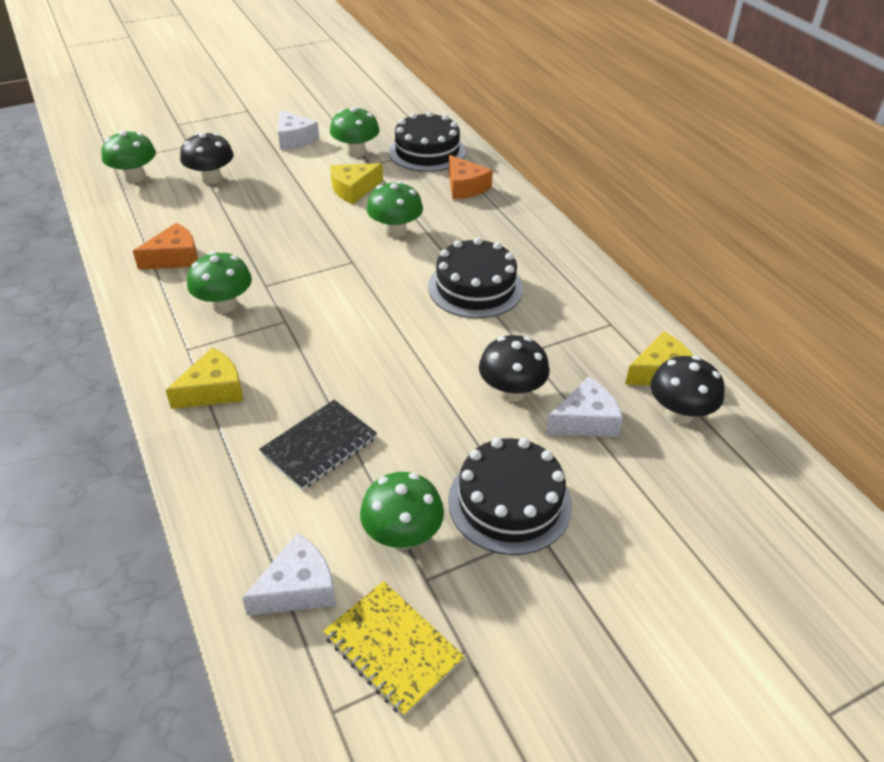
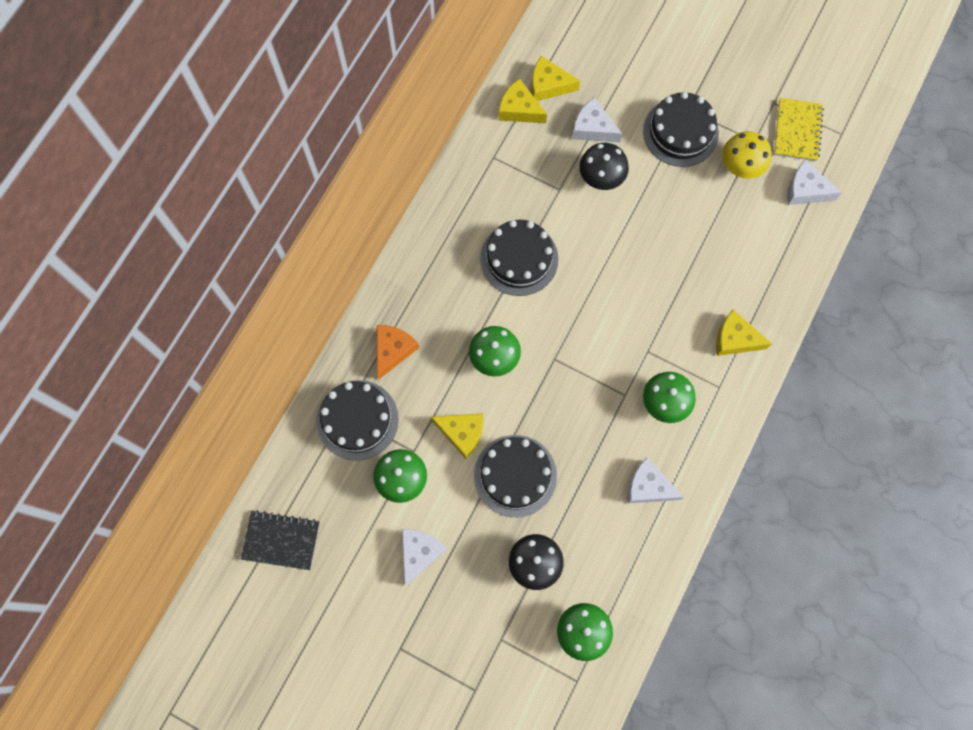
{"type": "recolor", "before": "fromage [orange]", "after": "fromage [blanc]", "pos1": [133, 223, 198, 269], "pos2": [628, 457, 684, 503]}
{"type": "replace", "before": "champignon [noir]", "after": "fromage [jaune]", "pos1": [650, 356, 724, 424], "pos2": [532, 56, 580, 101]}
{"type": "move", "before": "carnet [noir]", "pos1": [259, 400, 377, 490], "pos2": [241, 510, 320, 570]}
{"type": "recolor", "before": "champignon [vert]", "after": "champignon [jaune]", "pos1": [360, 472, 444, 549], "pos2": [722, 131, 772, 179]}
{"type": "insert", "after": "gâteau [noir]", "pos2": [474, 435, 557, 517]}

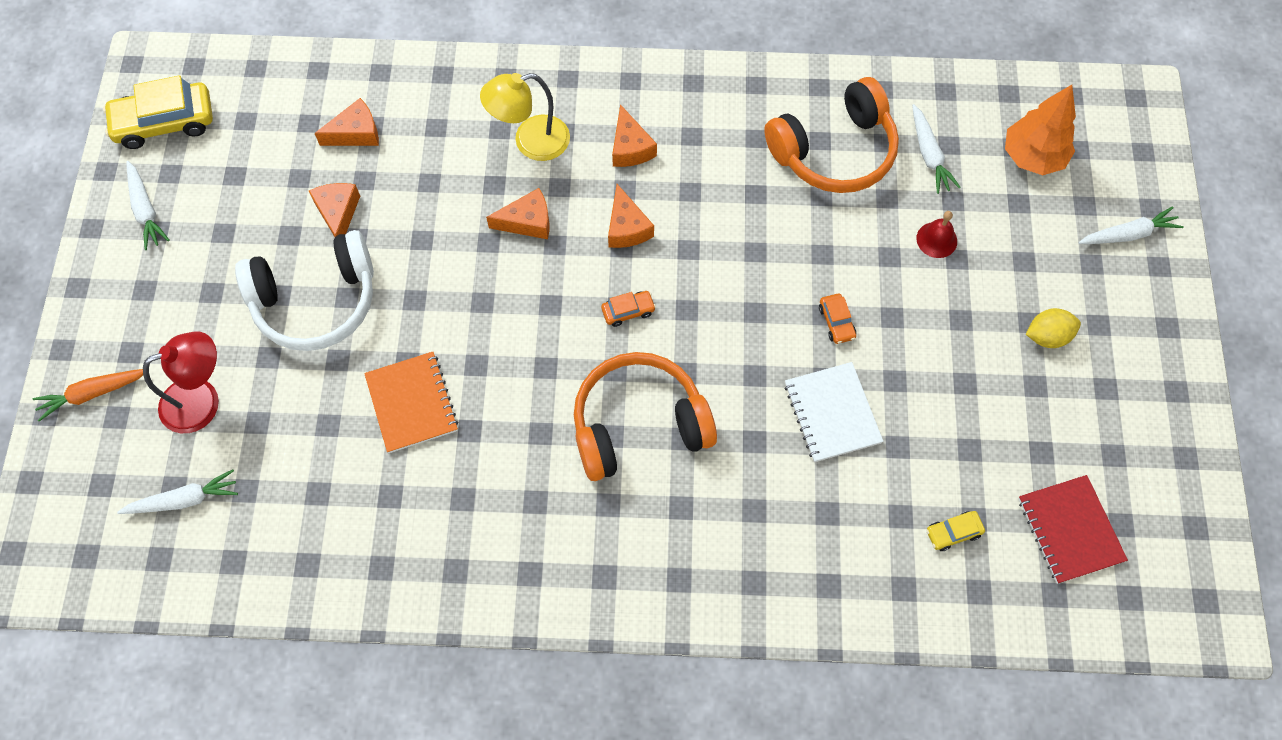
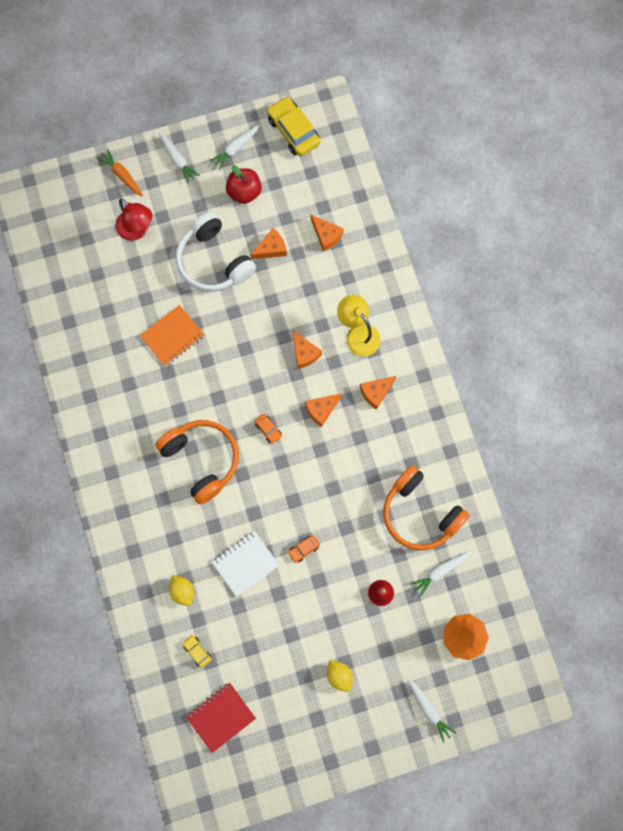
{"type": "move", "before": "carotte [blanc]", "pos1": [117, 470, 238, 514], "pos2": [159, 133, 200, 184]}
{"type": "insert", "after": "pomme [rouge]", "pos2": [226, 165, 262, 204]}
{"type": "insert", "after": "citron [jaune]", "pos2": [169, 575, 194, 606]}

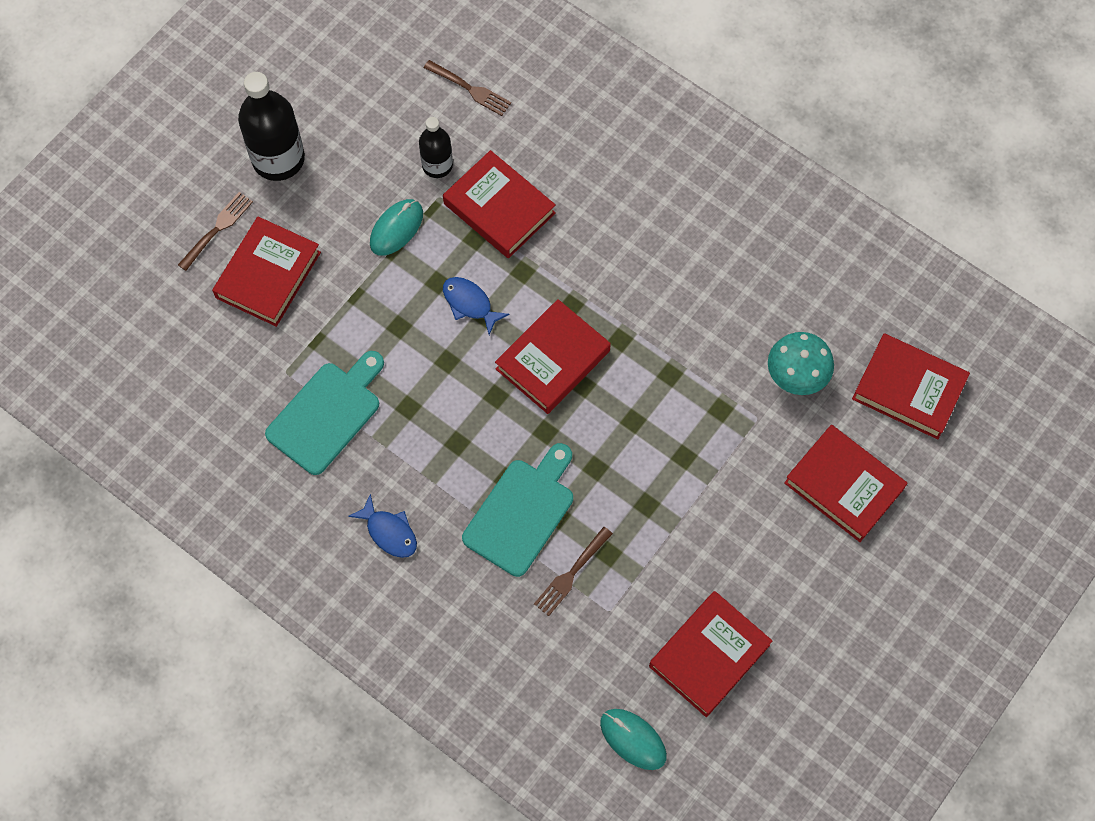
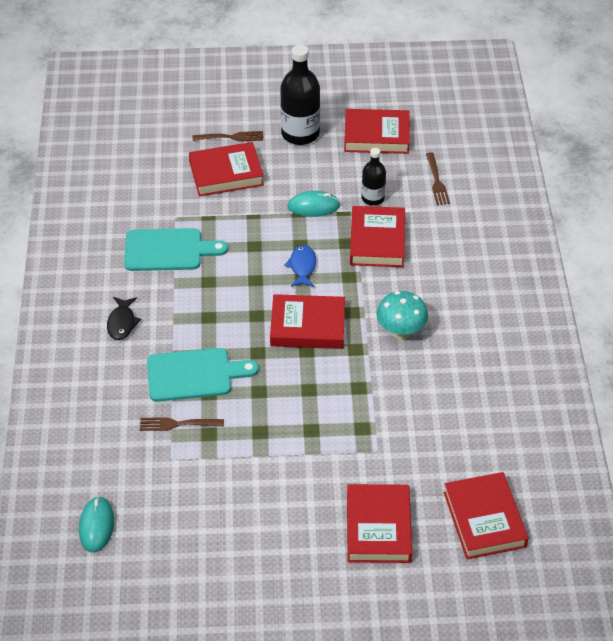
{"type": "move", "before": "champignon [turquoise]", "pos1": [768, 332, 834, 395], "pos2": [376, 291, 428, 339]}
{"type": "recolor", "before": "poisson [bleu]", "after": "poisson [noir]", "pos1": [348, 494, 417, 558], "pos2": [107, 297, 141, 340]}
{"type": "move", "before": "livre [rouge]", "pos1": [649, 591, 772, 717], "pos2": [344, 109, 410, 154]}

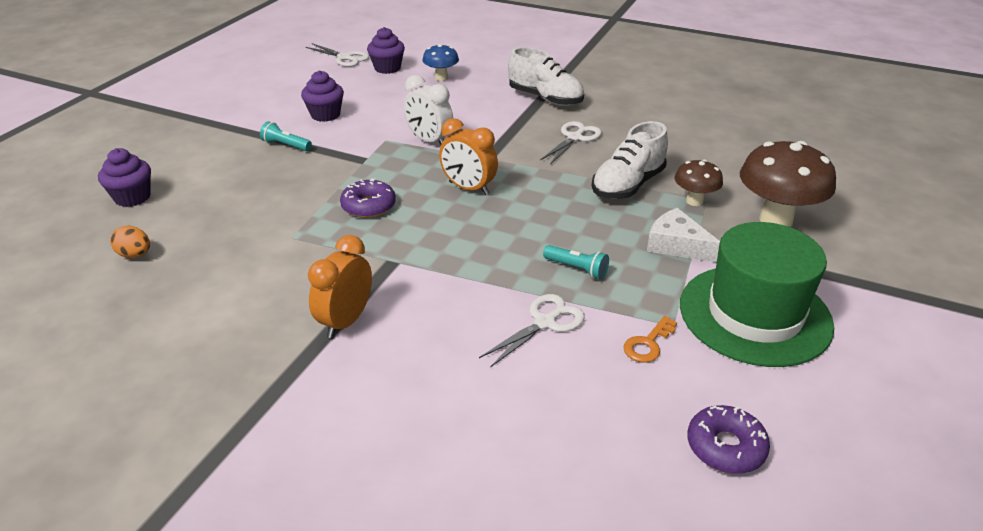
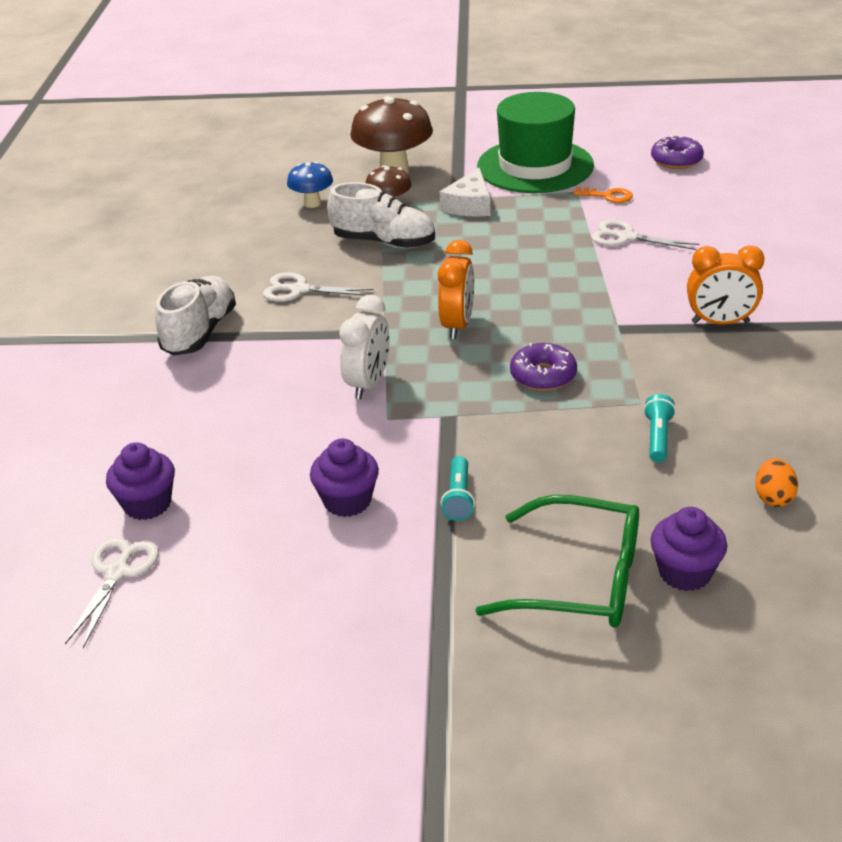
{"type": "move", "before": "champignon [bleu]", "pos1": [422, 44, 459, 81], "pos2": [287, 162, 333, 208]}
{"type": "move", "before": "lampe de poche [turquoise]", "pos1": [543, 245, 609, 279], "pos2": [643, 394, 676, 463]}
{"type": "insert", "after": "lunettes [vert]", "pos2": [475, 495, 639, 628]}

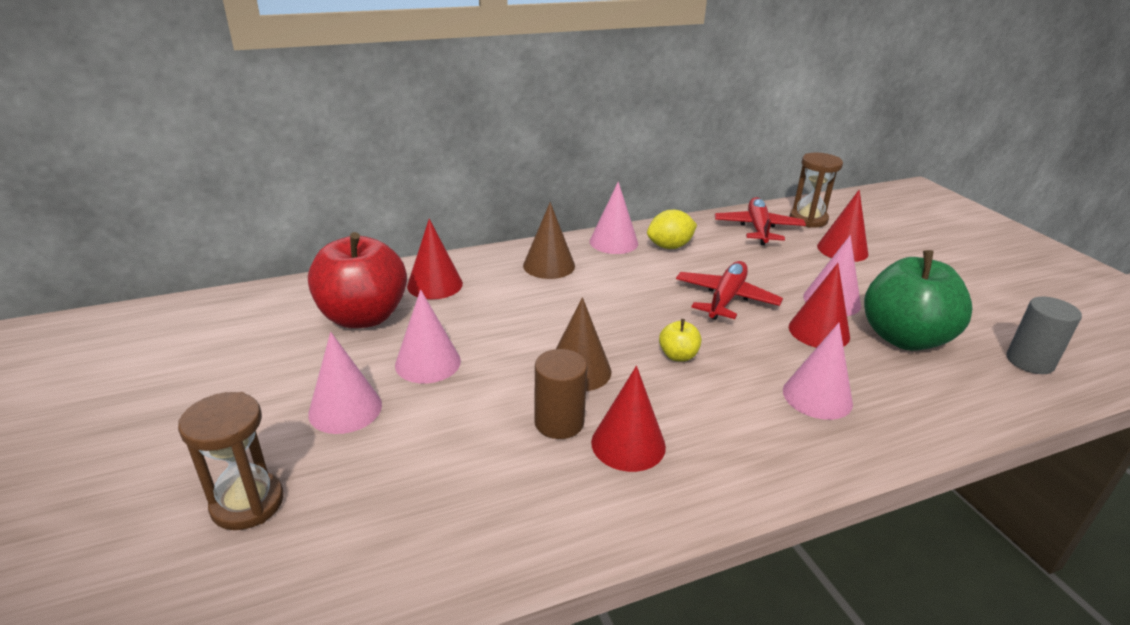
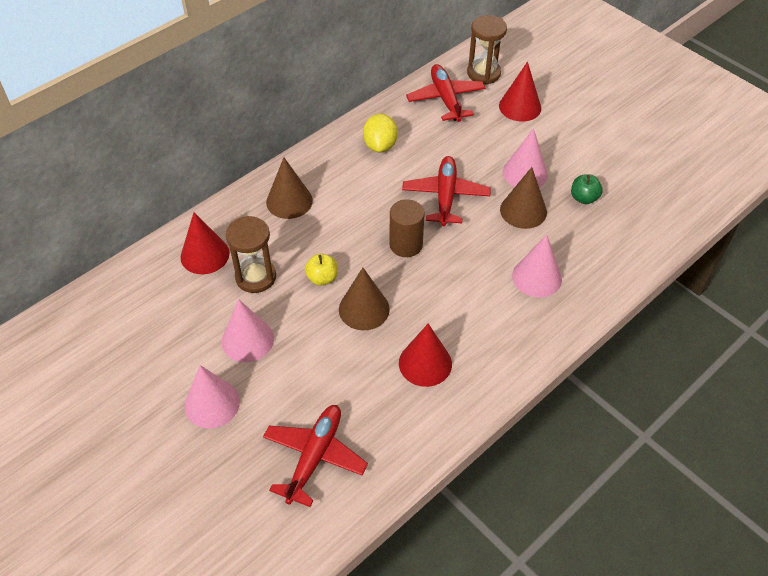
{"type": "delete", "before": "cône [rose]", "pos1": [590, 182, 638, 254]}
{"type": "rotate", "before": "citron [jaune]", "pos1": [647, 210, 697, 249], "pos2": [363, 114, 398, 153], "turn": -45}
{"type": "delete", "before": "pomme [rouge]", "pos1": [308, 232, 407, 328]}
{"type": "resize", "before": "pomme [vert]", "pos1": [864, 250, 972, 351], "pos2": [571, 174, 603, 204], "scale": 0.42}
{"type": "recolor", "before": "cône [rouge]", "after": "cône [marron]", "pos1": [789, 263, 850, 348], "pos2": [500, 167, 547, 229]}
{"type": "delete", "before": "cylindre [gris]", "pos1": [1006, 296, 1082, 374]}
{"type": "move", "before": "pomme [jaune]", "pos1": [659, 319, 702, 362], "pos2": [305, 253, 338, 286]}
{"type": "move", "before": "cylindre [marron]", "pos1": [535, 349, 587, 439], "pos2": [389, 199, 425, 257]}
{"type": "move", "before": "sablier [marron]", "pos1": [178, 392, 284, 530], "pos2": [226, 216, 276, 293]}
{"type": "insert", "after": "avion [rouge]", "pos2": [263, 405, 368, 507]}

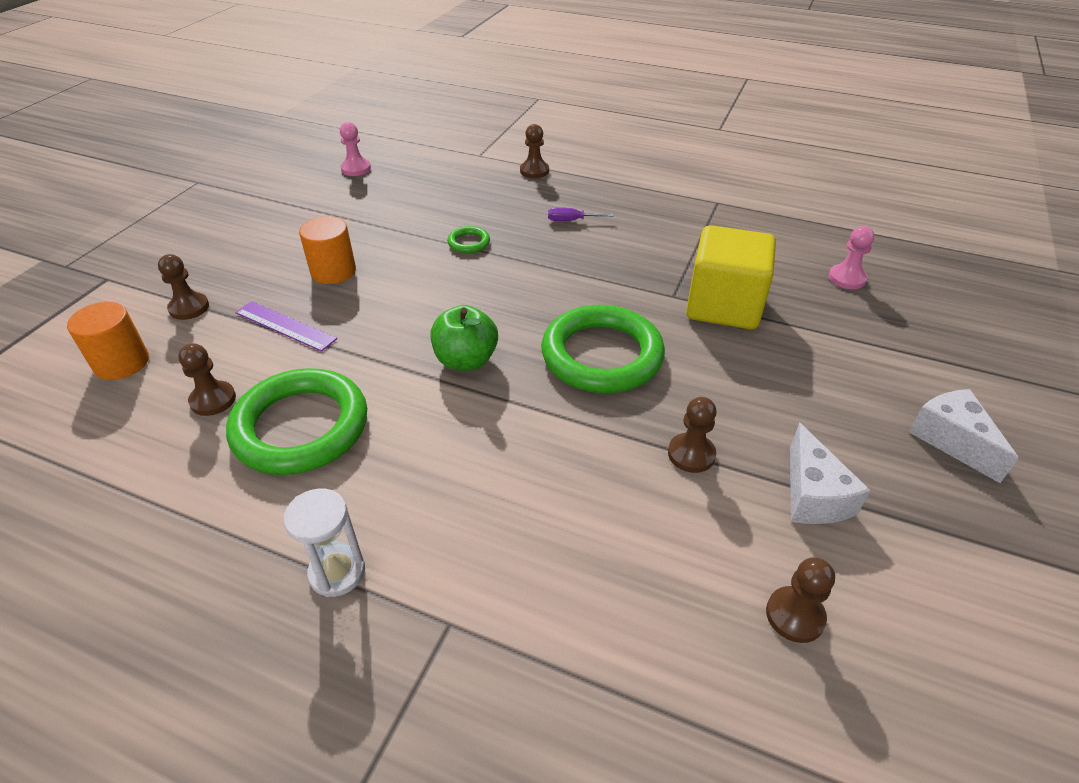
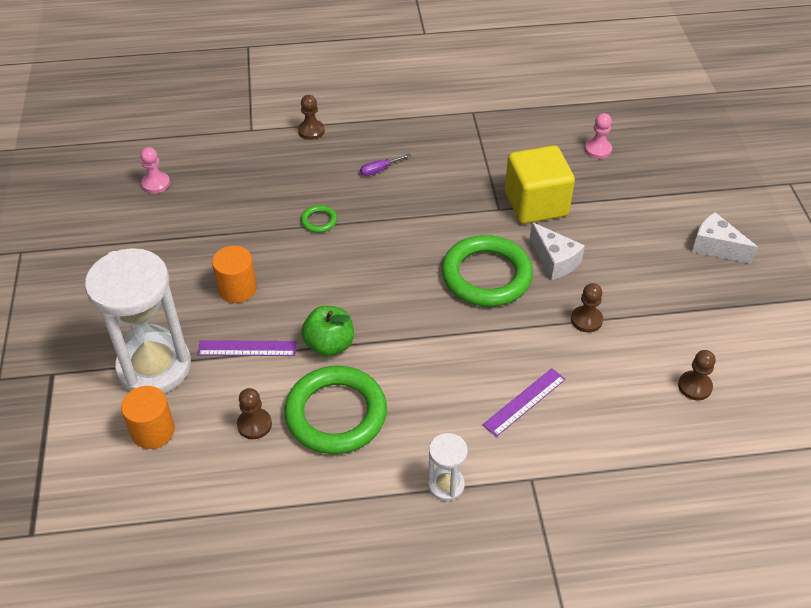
{"type": "replace", "before": "pion [marron]", "after": "sablier [blanc]", "pos1": [158, 254, 209, 320], "pos2": [85, 248, 191, 393]}
{"type": "move", "before": "pomme [vert]", "pos1": [430, 305, 498, 371], "pos2": [301, 306, 354, 357]}
{"type": "move", "before": "fromage [blanc]", "pos1": [790, 423, 871, 524], "pos2": [530, 222, 585, 280]}
{"type": "insert", "after": "règle [violet]", "pos2": [482, 368, 566, 437]}

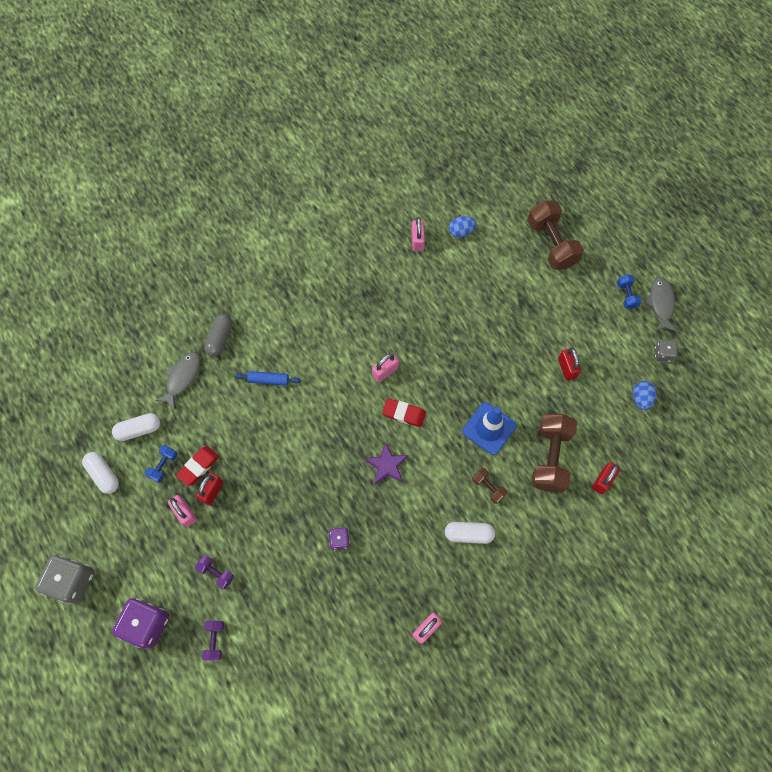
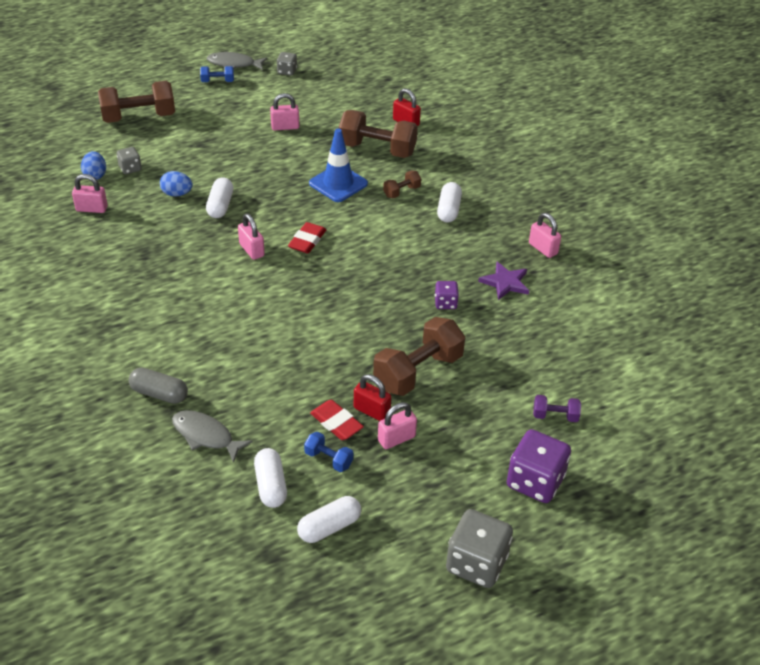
{"type": "recolor", "before": "cadenas [rouge]", "after": "cadenas [rose]", "pos1": [558, 348, 581, 381], "pos2": [270, 93, 299, 131]}
{"type": "delete", "before": "rouleau à pâtisserie [bleu]", "pos1": [235, 371, 301, 386]}
{"type": "move", "before": "œuf [bleu]", "pos1": [633, 381, 657, 410], "pos2": [160, 171, 193, 196]}
{"type": "move", "before": "étoile [violet]", "pos1": [364, 442, 409, 485], "pos2": [478, 262, 529, 300]}
{"type": "delete", "before": "haltère [violet]", "pos1": [195, 555, 234, 589]}
{"type": "insert", "after": "dé [gris]", "pos2": [117, 147, 142, 174]}
{"type": "insert", "after": "gélule [blanc]", "pos2": [206, 177, 233, 218]}
{"type": "insert", "after": "haltère [marron]", "pos2": [373, 317, 465, 396]}

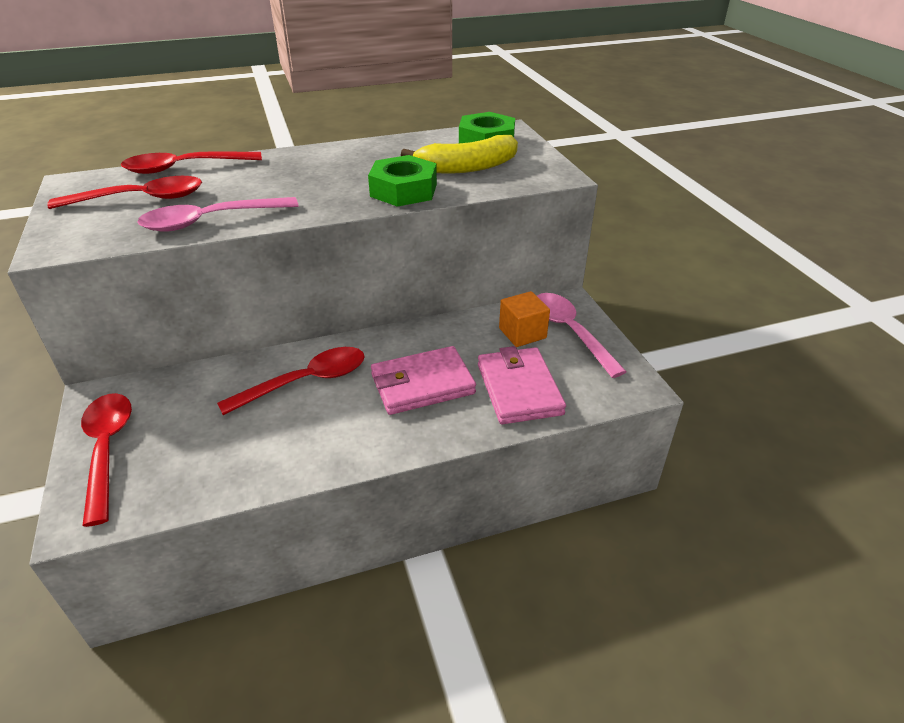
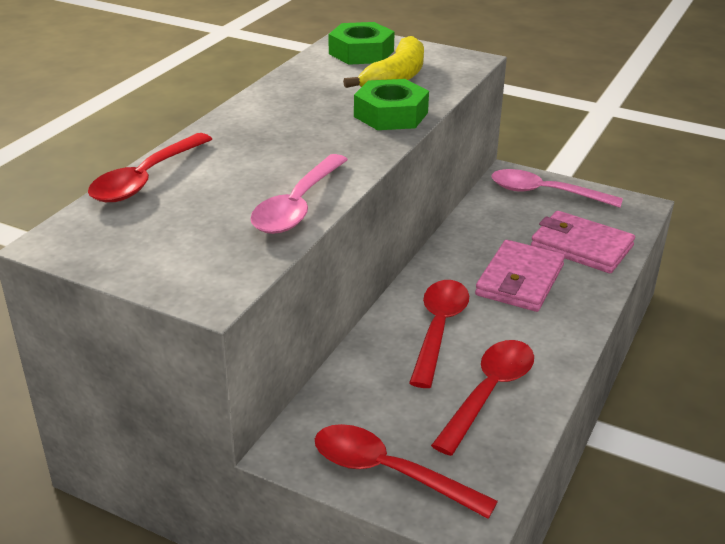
{"type": "move", "before": "cuillère [rouge]", "pos1": [47, 176, 202, 209], "pos2": [431, 340, 534, 456]}
{"type": "delete", "before": "cube [orange]", "pos1": [499, 291, 550, 347]}

